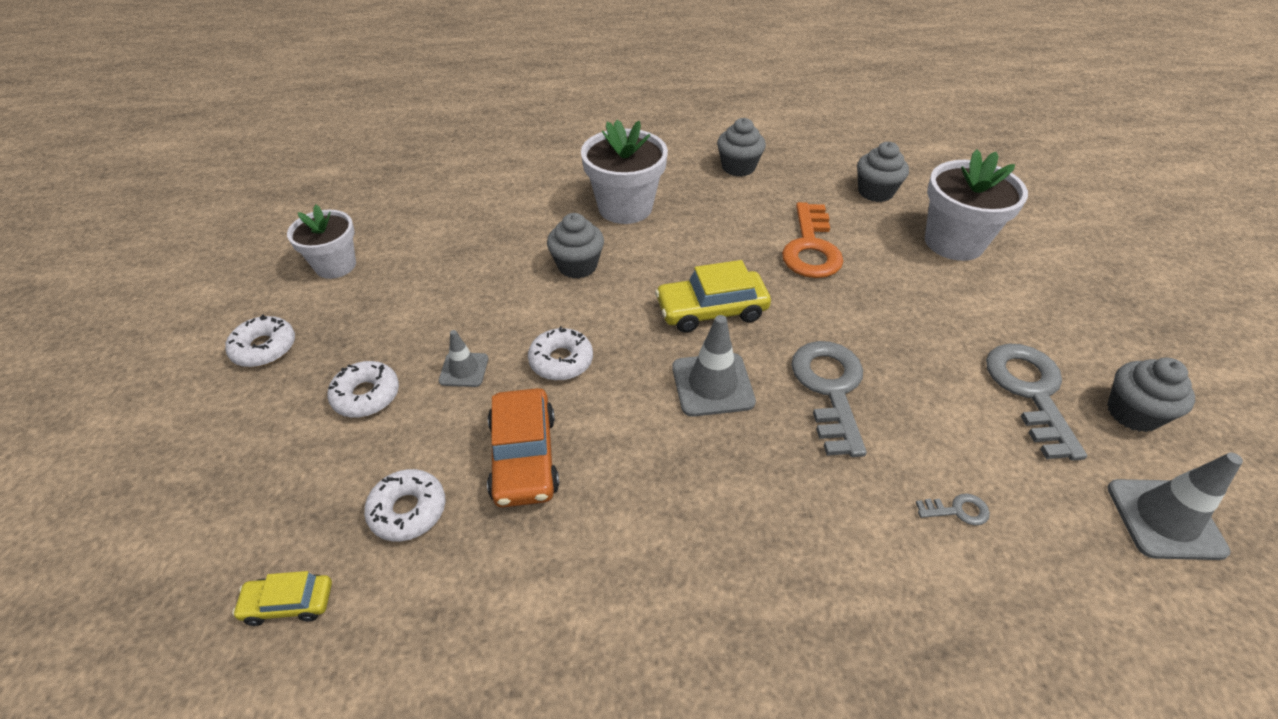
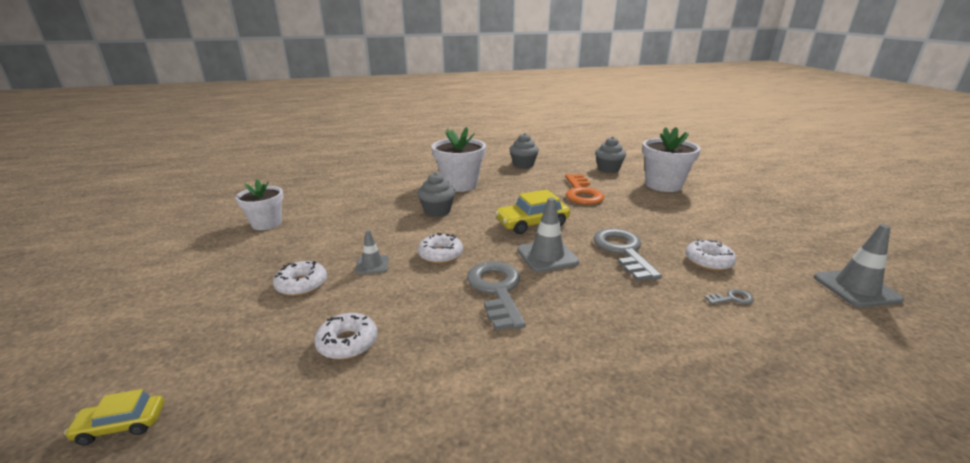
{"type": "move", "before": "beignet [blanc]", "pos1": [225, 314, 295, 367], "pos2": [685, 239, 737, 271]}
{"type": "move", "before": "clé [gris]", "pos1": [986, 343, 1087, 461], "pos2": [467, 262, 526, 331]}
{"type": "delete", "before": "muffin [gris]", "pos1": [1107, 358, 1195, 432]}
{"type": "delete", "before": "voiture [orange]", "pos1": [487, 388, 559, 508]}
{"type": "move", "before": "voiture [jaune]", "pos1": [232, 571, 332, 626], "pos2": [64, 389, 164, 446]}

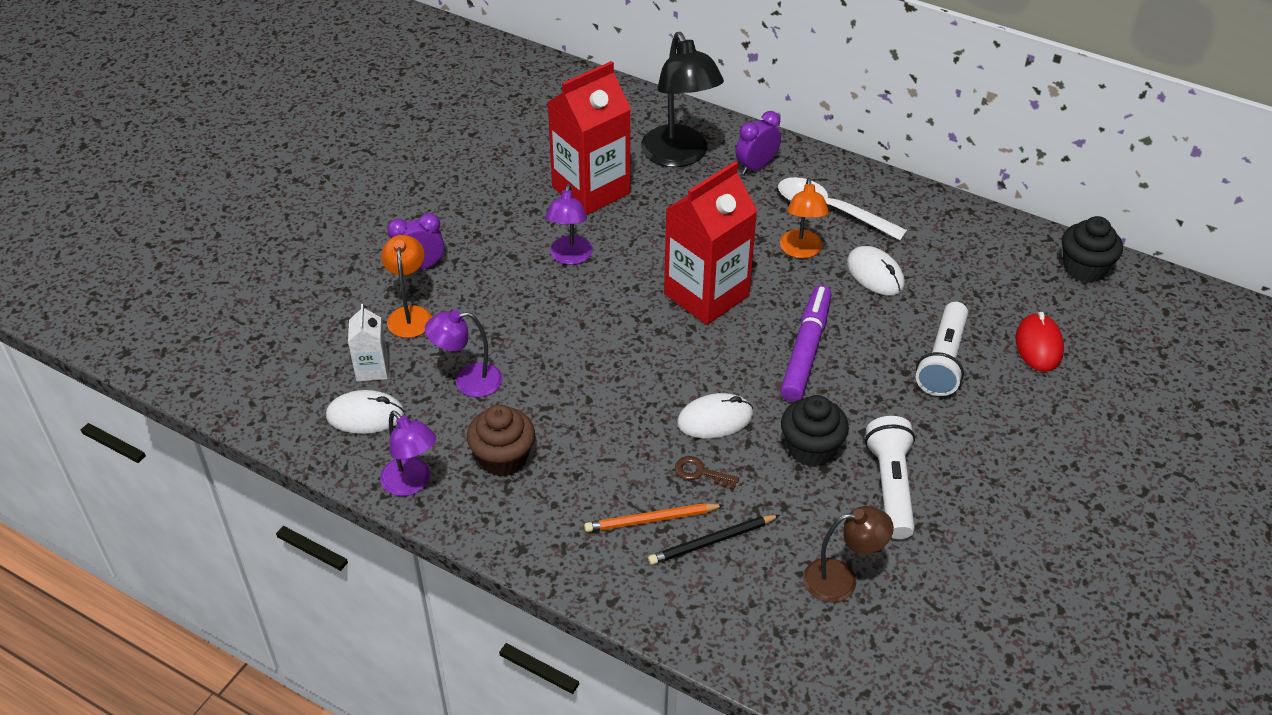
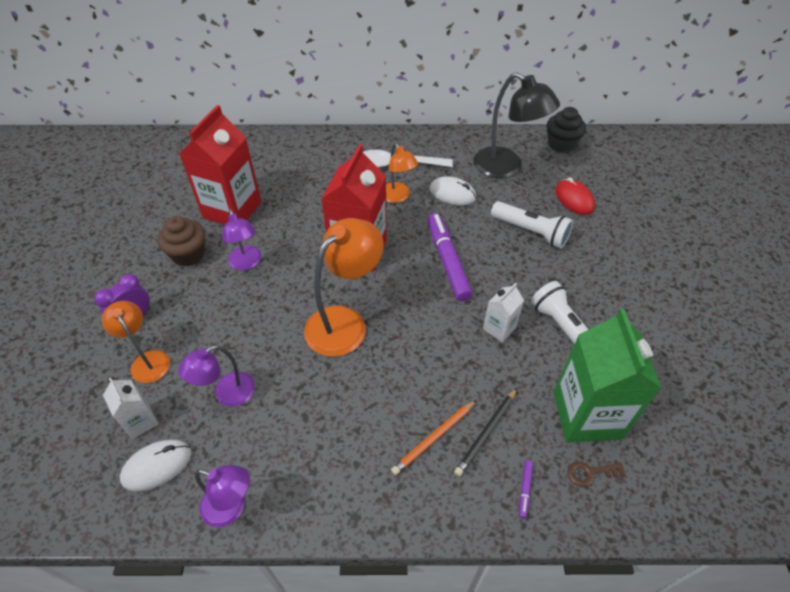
{"type": "move", "before": "lampe [noir]", "pos1": [641, 32, 724, 167], "pos2": [473, 72, 560, 178]}
{"type": "delete", "before": "réveil [violet]", "pos1": [736, 111, 781, 174]}
{"type": "rotate", "before": "lampe de poche [blanc]", "pos1": [916, 302, 968, 396], "pos2": [491, 201, 573, 249], "turn": -45}
{"type": "delete", "before": "souris [blanc]", "pos1": [677, 393, 753, 439]}
{"type": "replace", "before": "muffin [noir]", "after": "brique de lait [blanc]", "pos1": [781, 395, 849, 467], "pos2": [483, 283, 524, 342]}
{"type": "move", "before": "muffin [marron]", "pos1": [467, 404, 535, 477], "pos2": [157, 216, 205, 266]}
{"type": "move", "before": "clé [marron]", "pos1": [675, 456, 739, 490], "pos2": [568, 461, 626, 487]}
{"type": "replace", "before": "lampe [marron]", "after": "brique de lait [vert]", "pos1": [803, 506, 894, 602], "pos2": [554, 309, 662, 442]}
{"type": "insert", "after": "lampe [orange]", "pos2": [304, 218, 384, 357]}
{"type": "insert", "after": "feutre [violet]", "pos2": [519, 460, 533, 519]}

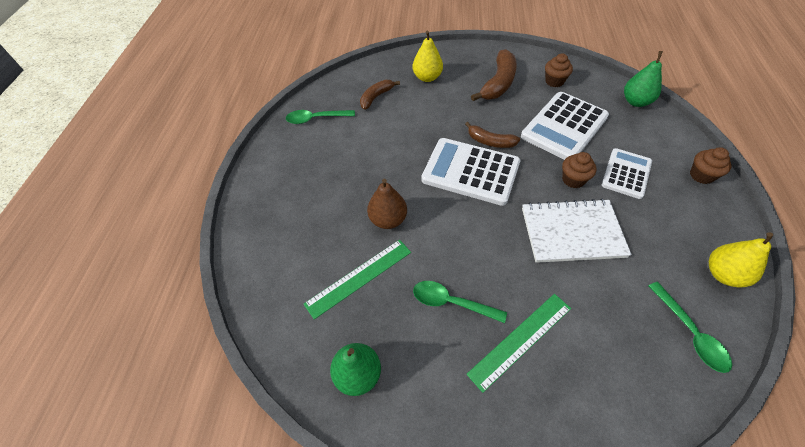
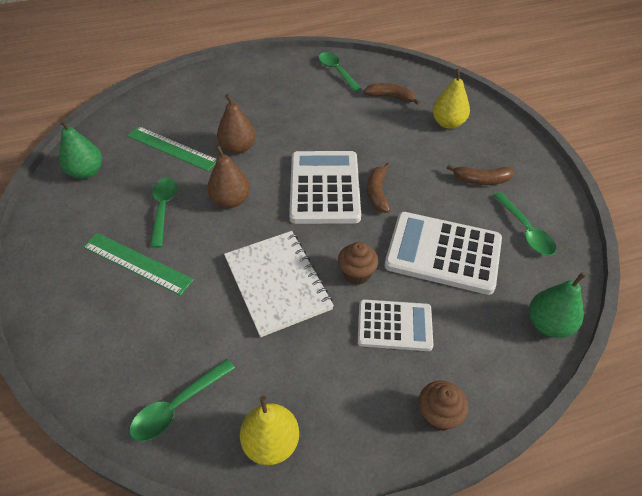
{"type": "resize", "before": "banane [marron]", "pos1": [471, 49, 517, 101], "pos2": [447, 165, 514, 185], "scale": 0.62}
{"type": "replace", "before": "muffin [marron]", "after": "cuillère [vert]", "pos1": [545, 53, 573, 87], "pos2": [493, 192, 556, 256]}
{"type": "insert", "after": "poire [marron]", "pos2": [207, 145, 250, 208]}

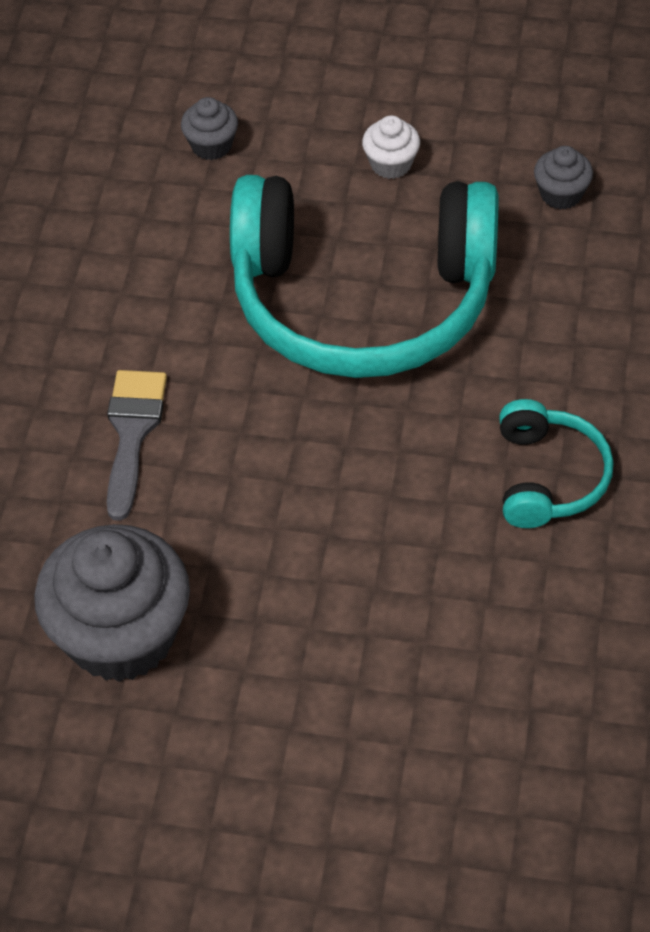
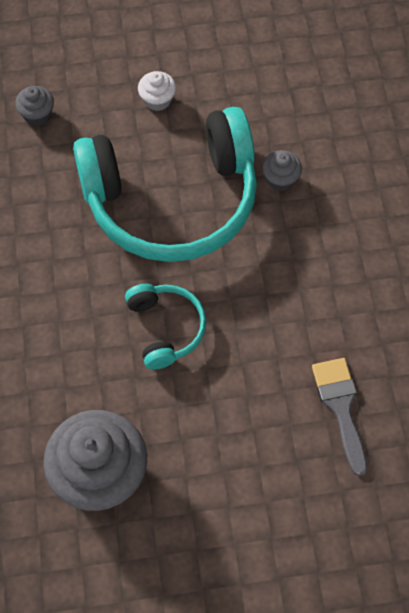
{"type": "move", "before": "muffin [gris]", "pos1": [534, 146, 593, 210], "pos2": [262, 150, 302, 191]}
{"type": "move", "before": "pinceau [gris]", "pos1": [107, 370, 167, 521], "pos2": [312, 358, 367, 476]}
{"type": "move", "before": "casque audio [turquoise]", "pos1": [499, 399, 614, 528], "pos2": [125, 284, 206, 370]}

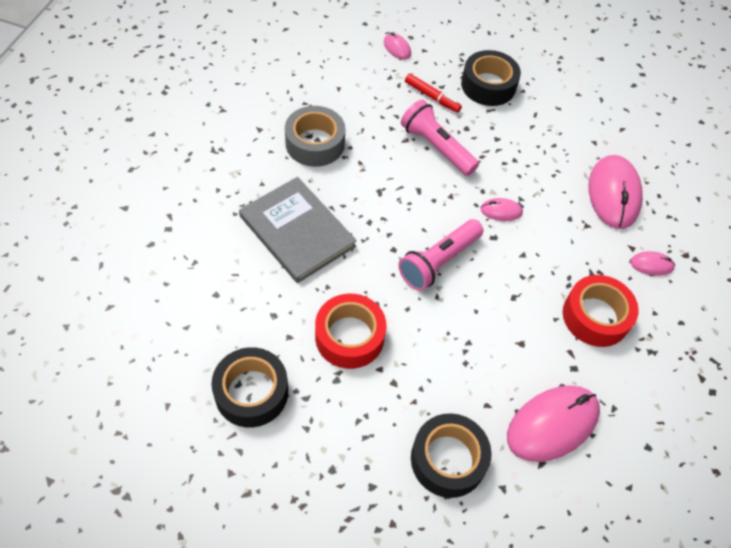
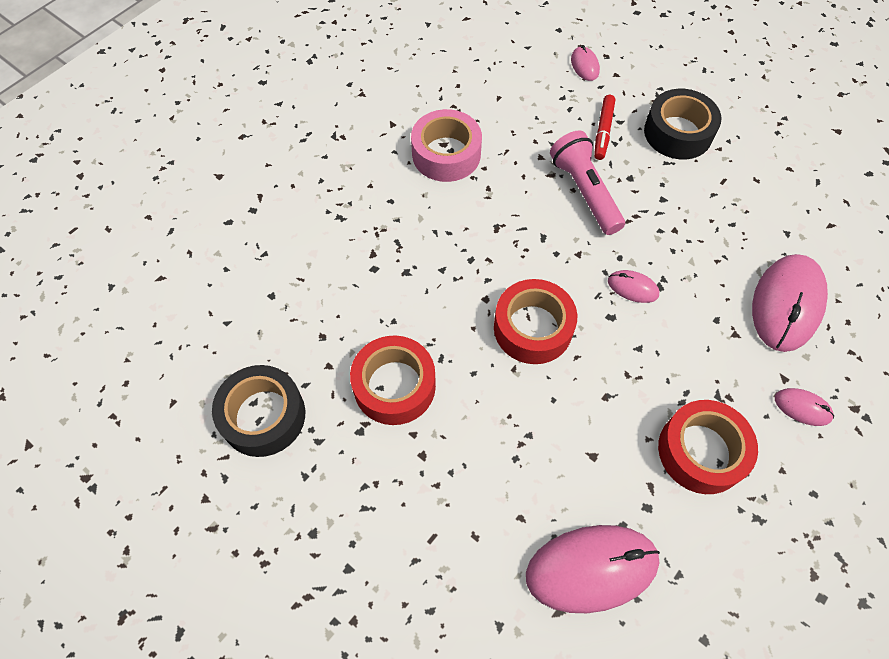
{"type": "rotate", "before": "feutre [rouge]", "pos1": [405, 74, 462, 113], "pos2": [594, 95, 615, 160], "turn": 45}
{"type": "recolor", "before": "ruban adhésif [gris]", "after": "ruban adhésif [rose]", "pos1": [285, 106, 345, 167], "pos2": [411, 109, 482, 182]}
{"type": "delete", "before": "livre [gris]", "pos1": [239, 177, 357, 283]}
{"type": "replace", "before": "lampe de poche [rose]", "after": "ruban adhésif [rouge]", "pos1": [398, 219, 483, 291], "pos2": [494, 279, 577, 364]}
{"type": "delete", "before": "ruban adhésif [noir]", "pos1": [411, 413, 492, 498]}

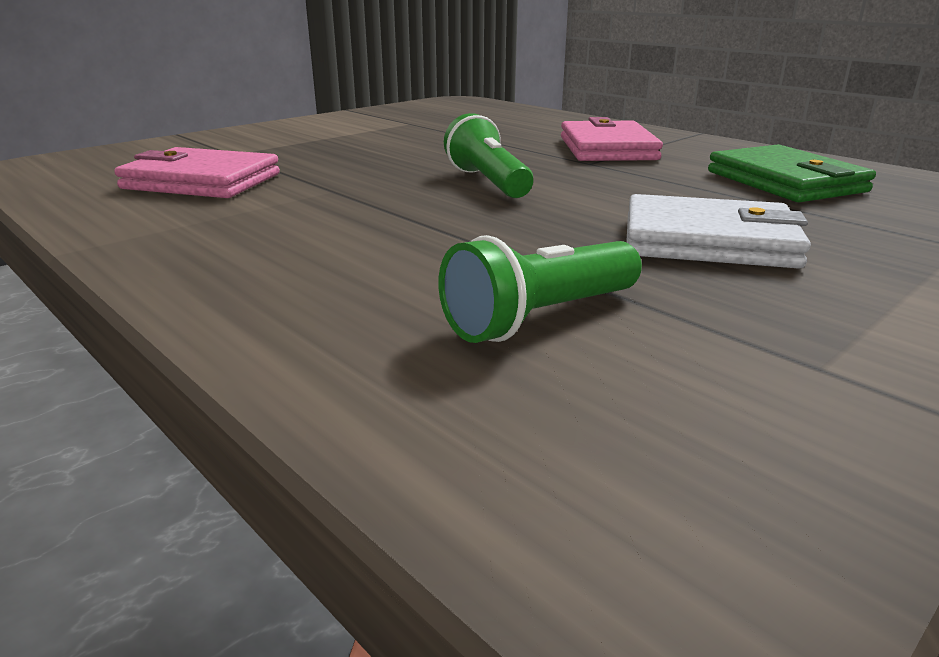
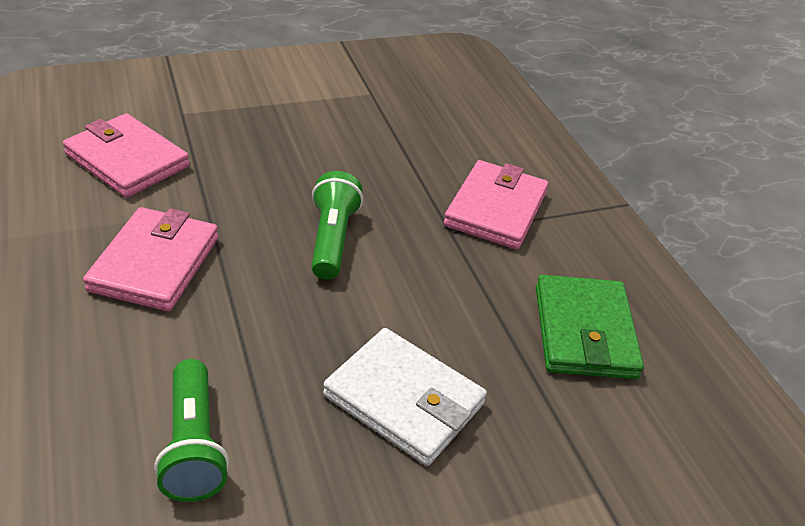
{"type": "rotate", "before": "lampe de poche [vert]", "pos1": [438, 235, 642, 343], "pos2": [154, 359, 229, 502], "turn": -90}
{"type": "insert", "after": "portefeuille [rose]", "pos2": [83, 207, 218, 312]}

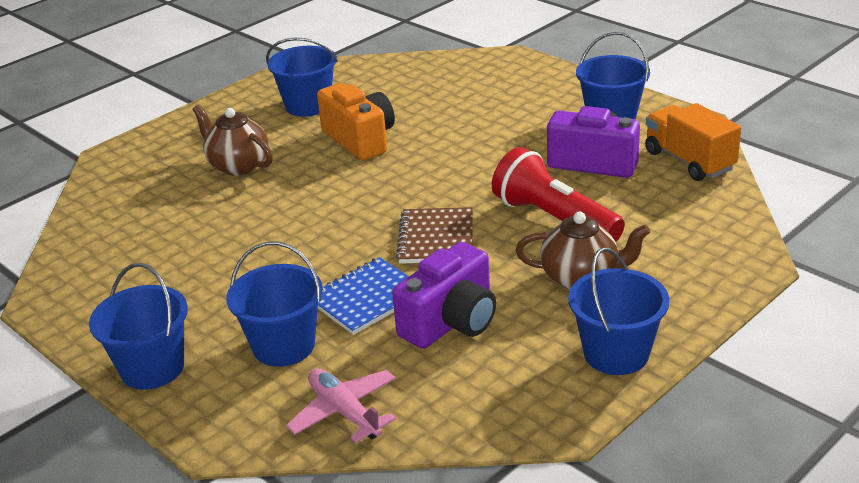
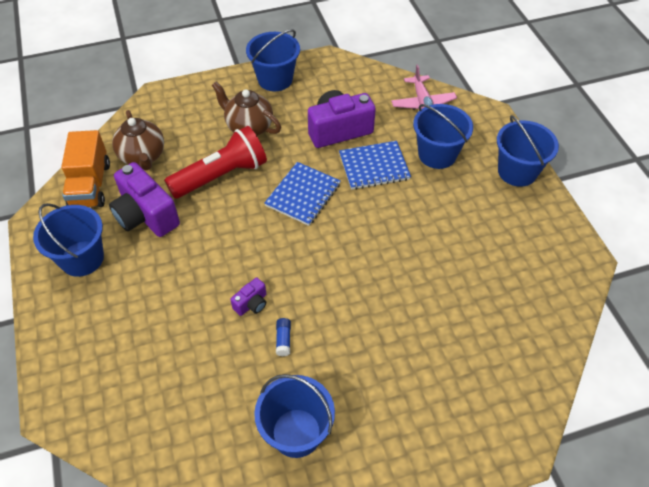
{"type": "replace", "before": "appareil photo [orange]", "after": "bâton de colle [bleu]", "pos1": [317, 83, 395, 160], "pos2": [276, 318, 291, 356]}
{"type": "move", "before": "théière [marron]", "pos1": [192, 105, 273, 176], "pos2": [112, 110, 164, 170]}
{"type": "rotate", "before": "lampe de poche [rouge]", "pos1": [492, 147, 625, 242], "pos2": [164, 126, 267, 199], "turn": -105}
{"type": "recolor", "before": "carnet [marron]", "after": "carnet [bleu]", "pos1": [396, 207, 473, 264], "pos2": [264, 162, 341, 226]}
{"type": "insert", "after": "appareil photo [violet]", "pos2": [230, 277, 266, 316]}

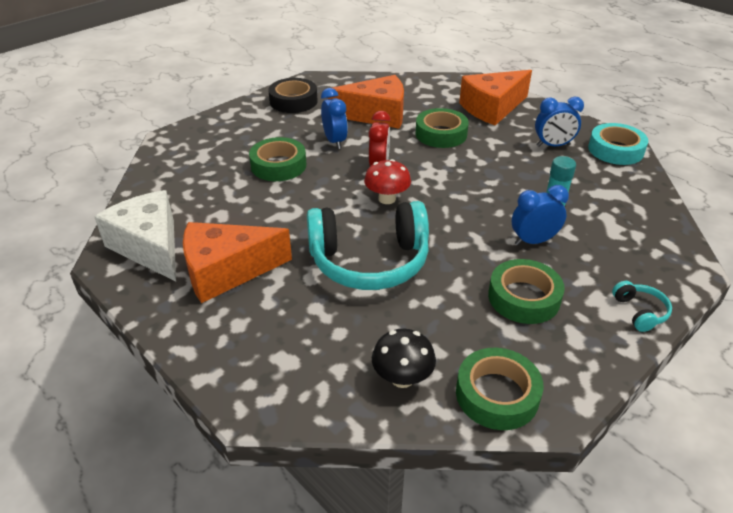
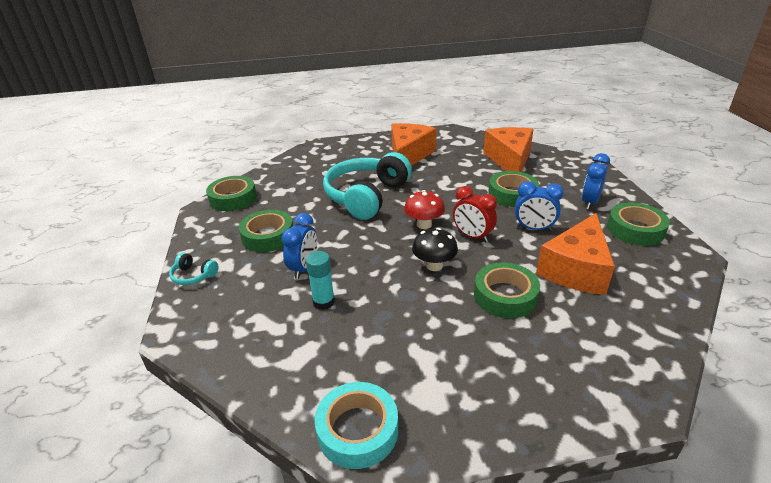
{"type": "move", "before": "fromage [orange]", "pos1": [459, 70, 532, 126], "pos2": [483, 127, 534, 172]}
{"type": "recolor", "before": "ruban adhésif [noir]", "after": "ruban adhésif [vert]", "pos1": [268, 78, 318, 113], "pos2": [607, 202, 670, 246]}
{"type": "move", "before": "réveil [bleu]", "pos1": [535, 97, 584, 147], "pos2": [582, 153, 610, 209]}
{"type": "delete", "before": "fromage [blanc]", "pos1": [94, 190, 176, 282]}
{"type": "move", "before": "champignon [noir]", "pos1": [372, 329, 436, 388], "pos2": [412, 228, 458, 271]}

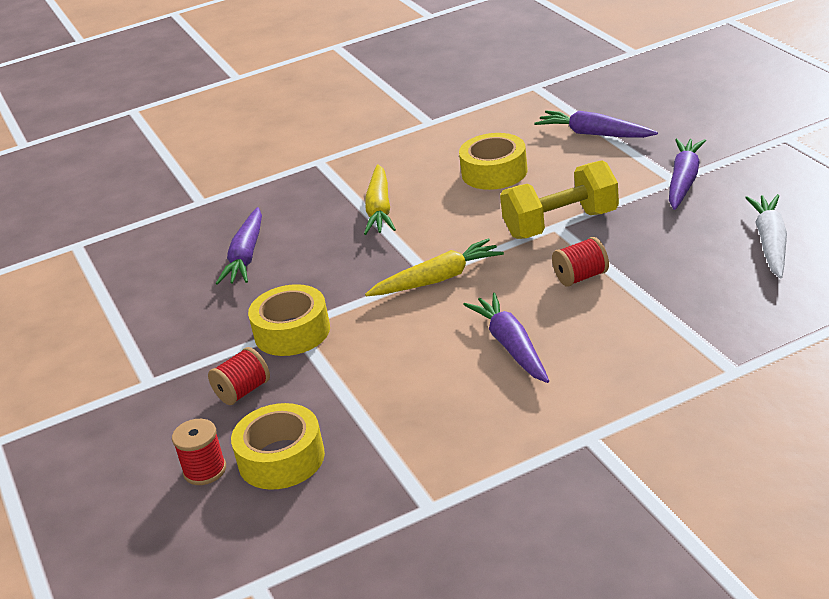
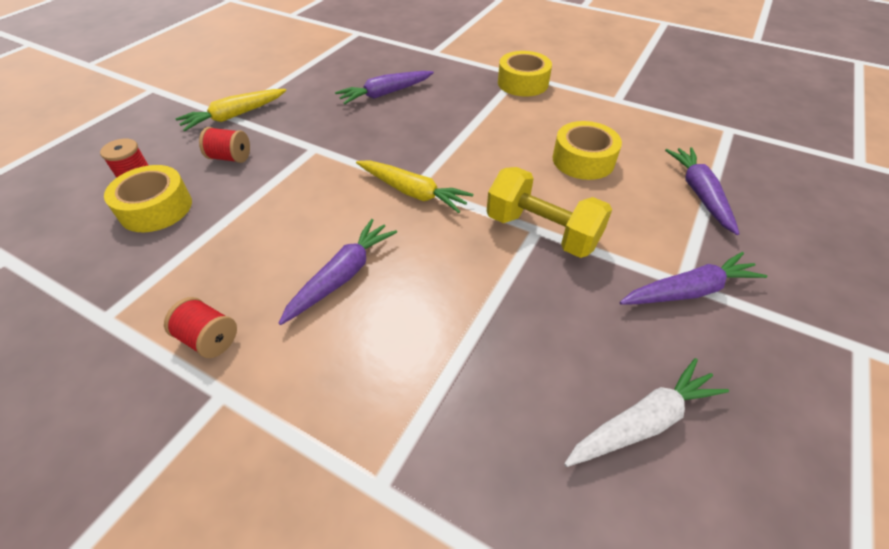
{"type": "move", "before": "carotte [jaune]", "pos1": [364, 164, 396, 235], "pos2": [175, 89, 286, 131]}
{"type": "move", "before": "bobine [rouge]", "pos1": [552, 237, 609, 287], "pos2": [164, 297, 237, 358]}
{"type": "move", "before": "ruban adhésif [jaune]", "pos1": [248, 284, 330, 356], "pos2": [498, 51, 552, 97]}

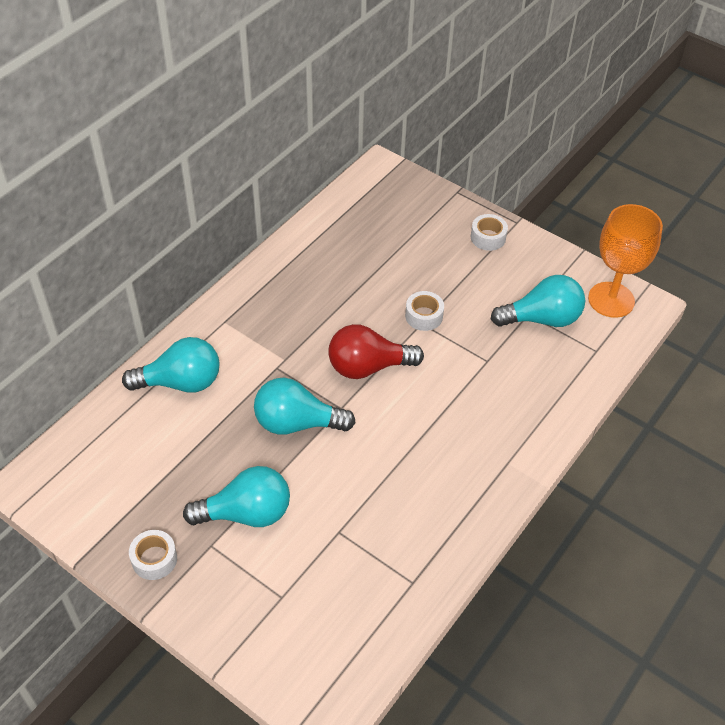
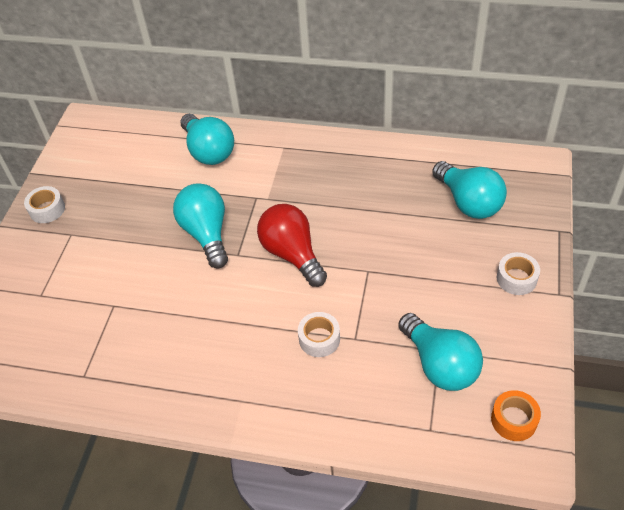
{"type": "replace", "before": "verre à pied [orange]", "after": "ruban adhésif [orange]", "pos1": [588, 204, 663, 318], "pos2": [491, 390, 541, 441]}
{"type": "move", "before": "ruban adhésif [blanc]", "pos1": [405, 291, 444, 331], "pos2": [298, 312, 340, 357]}
{"type": "move", "before": "ampoule [turquoise]", "pos1": [183, 466, 290, 527], "pos2": [432, 161, 507, 219]}

